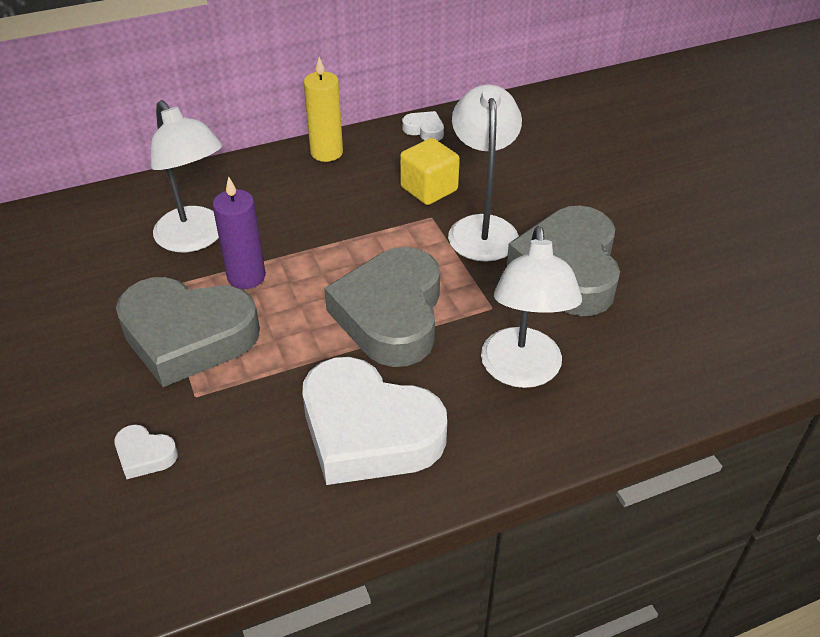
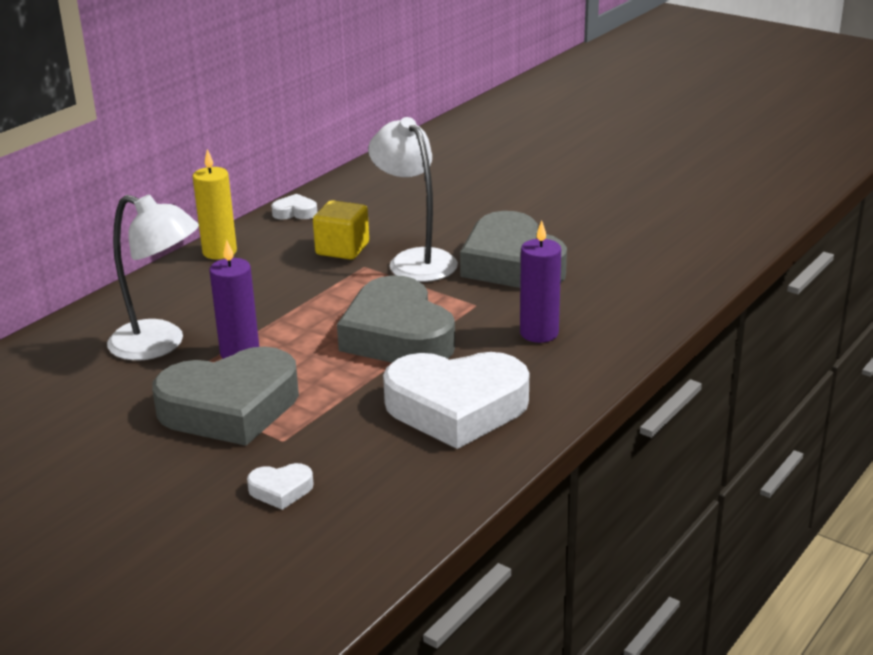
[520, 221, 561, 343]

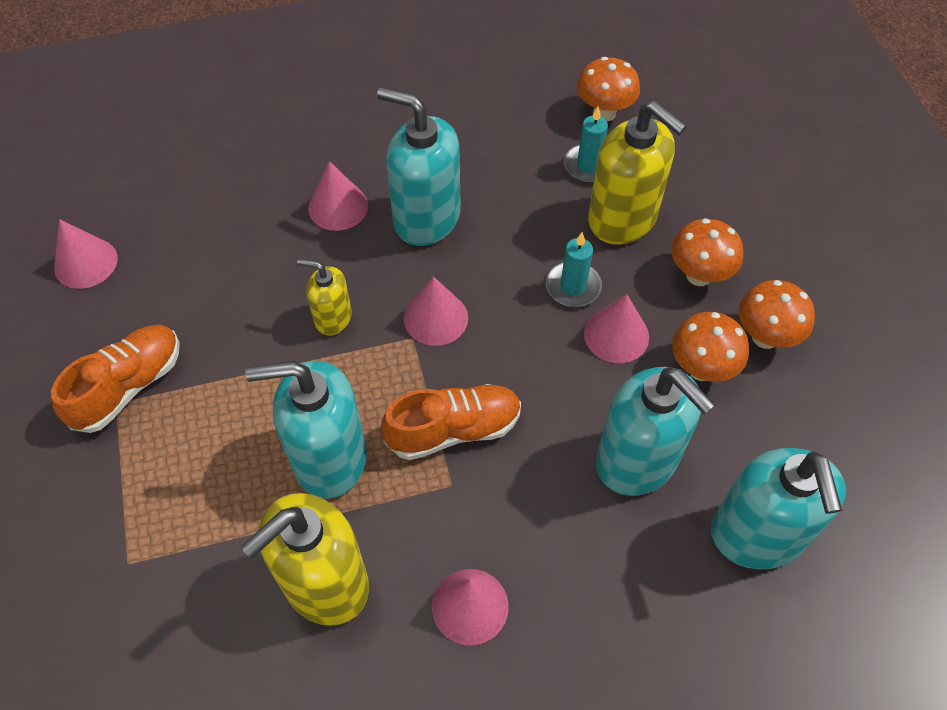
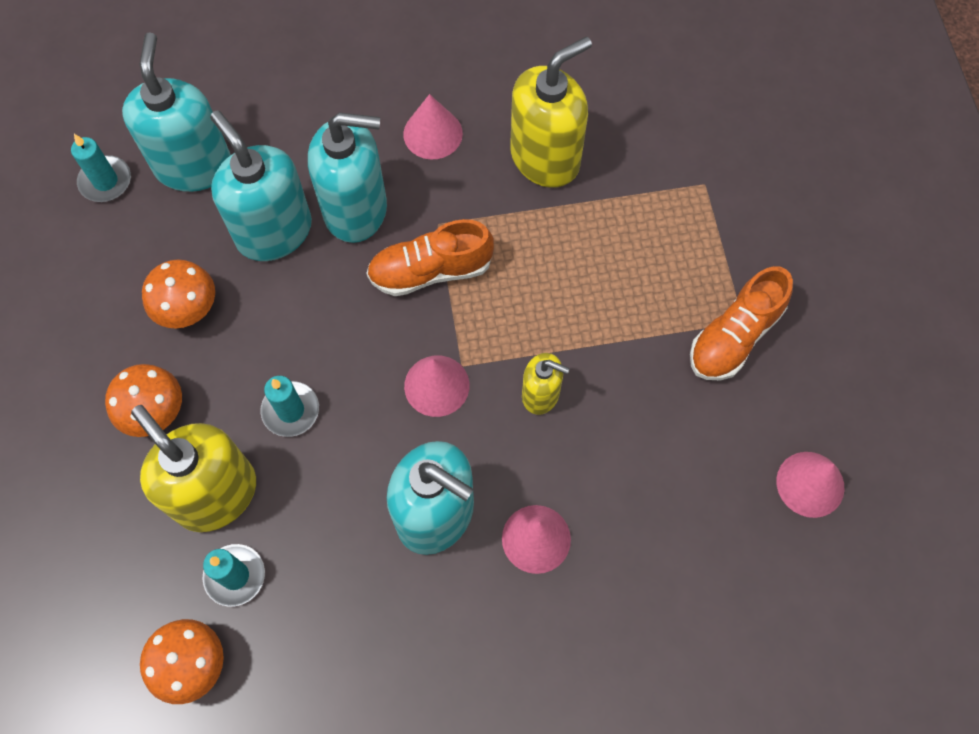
[71, 134, 131, 202]
[308, 112, 387, 243]
[584, 294, 649, 363] (first image)
[739, 280, 815, 349] (first image)

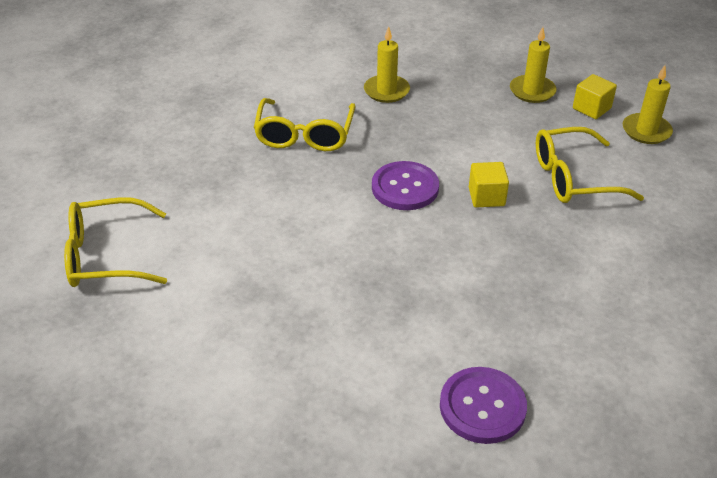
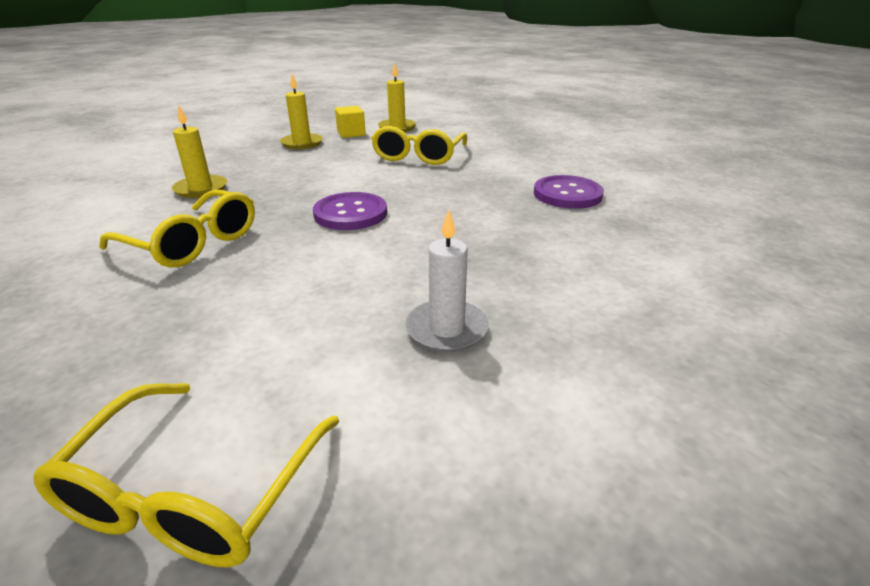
[405, 209, 489, 352]
[534, 175, 604, 209]
[469, 162, 509, 207] (first image)

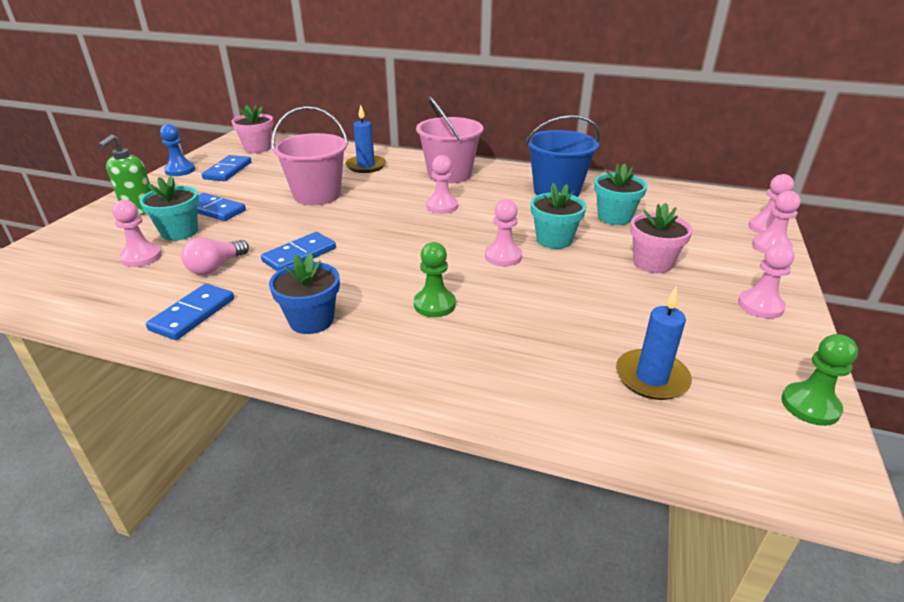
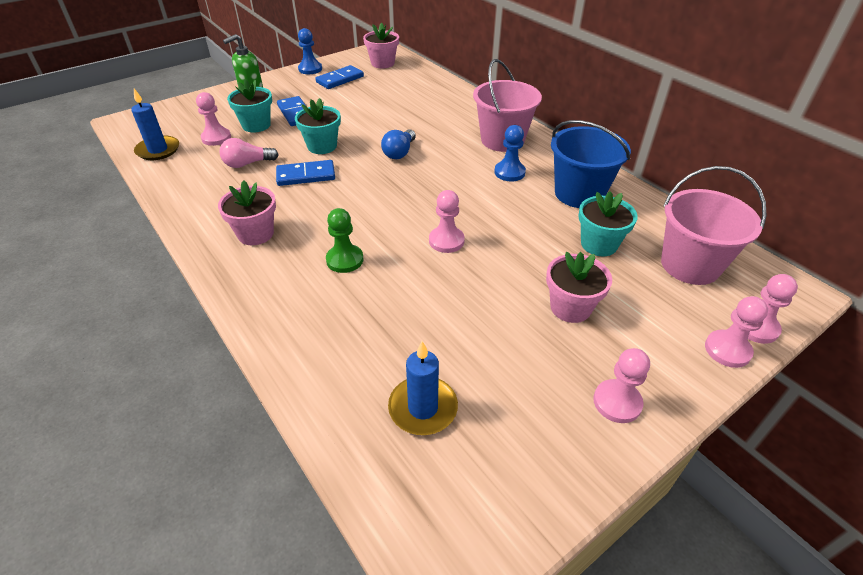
[131, 89, 179, 160]
[218, 180, 276, 245]
[295, 98, 341, 154]
[381, 129, 416, 159]
[494, 125, 526, 181]
[661, 166, 767, 285]
[146, 284, 234, 340] (first image)
[426, 155, 458, 214] (first image)
[781, 334, 858, 426] (first image)

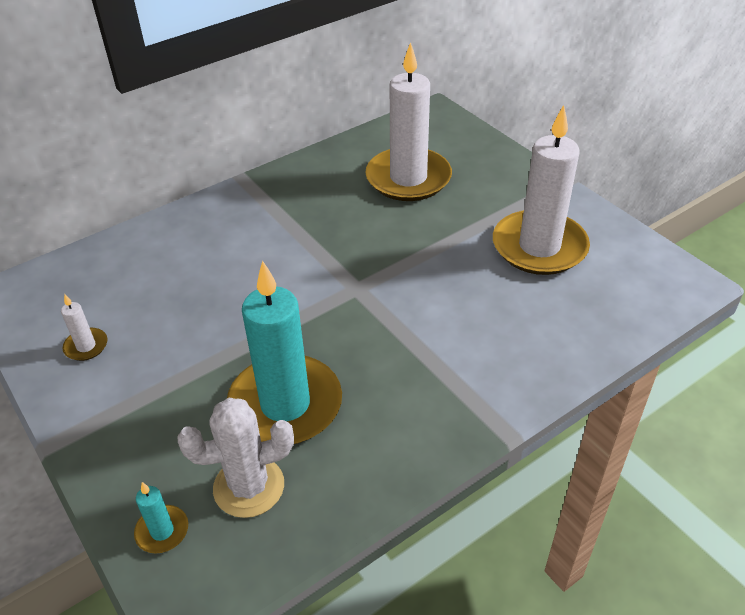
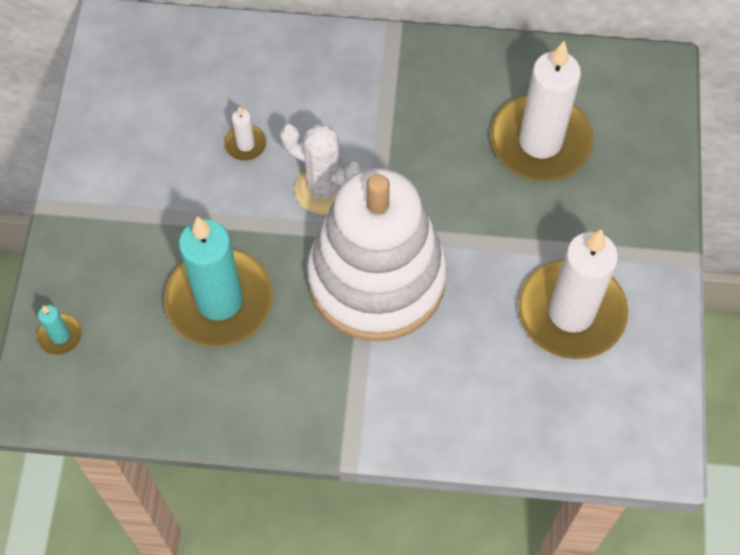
[224, 106, 266, 161]
[280, 124, 363, 215]
[307, 168, 447, 341]

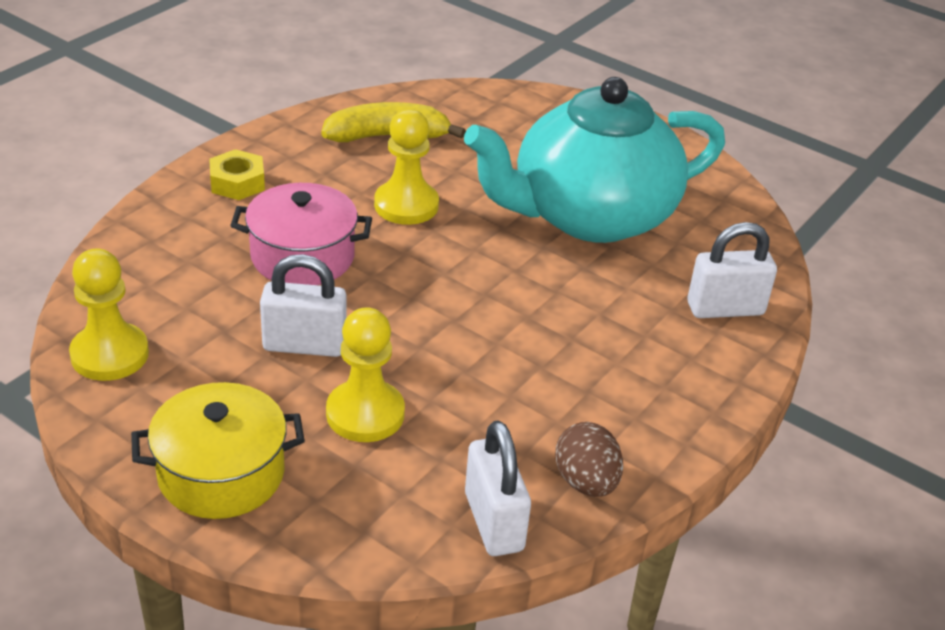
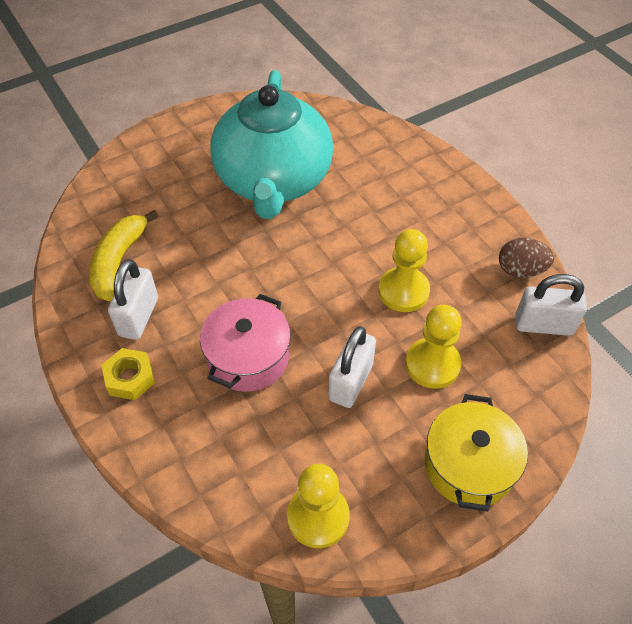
[108, 259, 158, 340]
[378, 229, 430, 312]

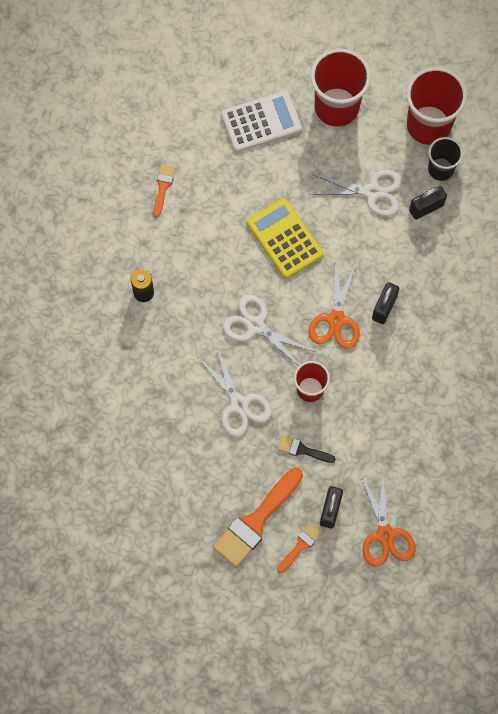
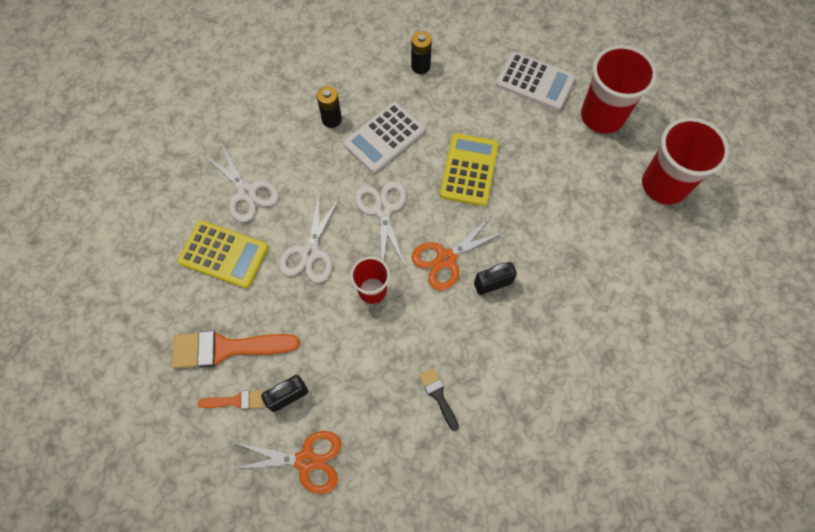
[178, 220, 268, 288]
[203, 142, 279, 222]
[233, 431, 341, 494]
[343, 102, 425, 173]
[411, 31, 432, 74]
[419, 368, 459, 431]
[409, 186, 447, 220] (first image)
[428, 137, 463, 181] (first image)

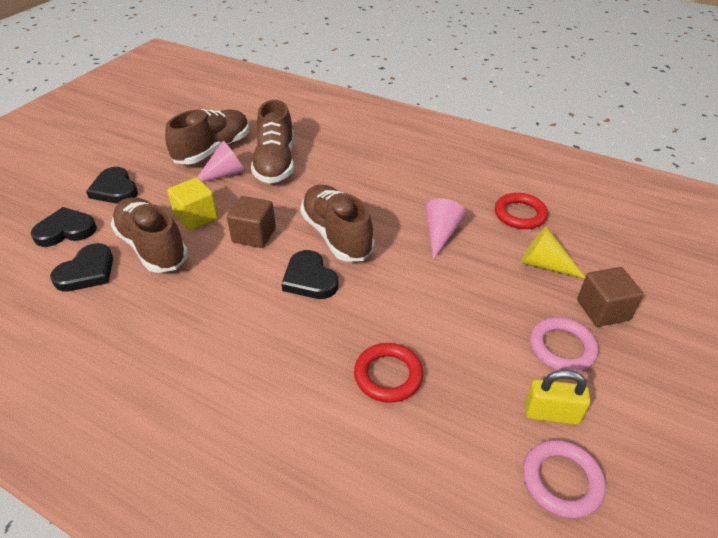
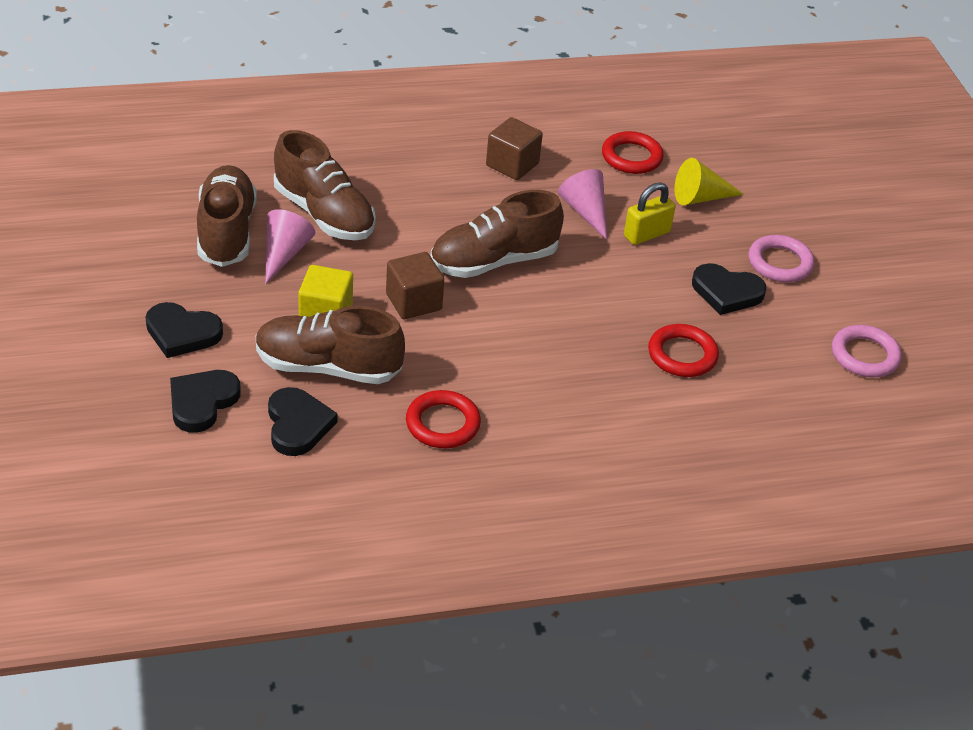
[406, 390, 481, 448]
[431, 190, 564, 278]
[486, 117, 543, 180]
[624, 182, 676, 245]
[692, 263, 766, 315]

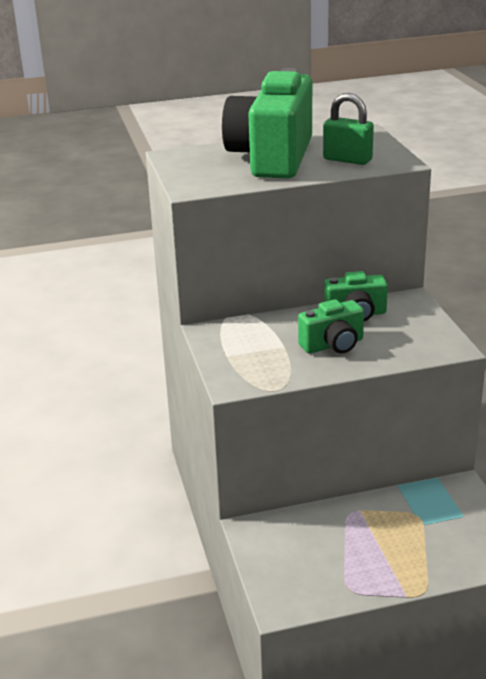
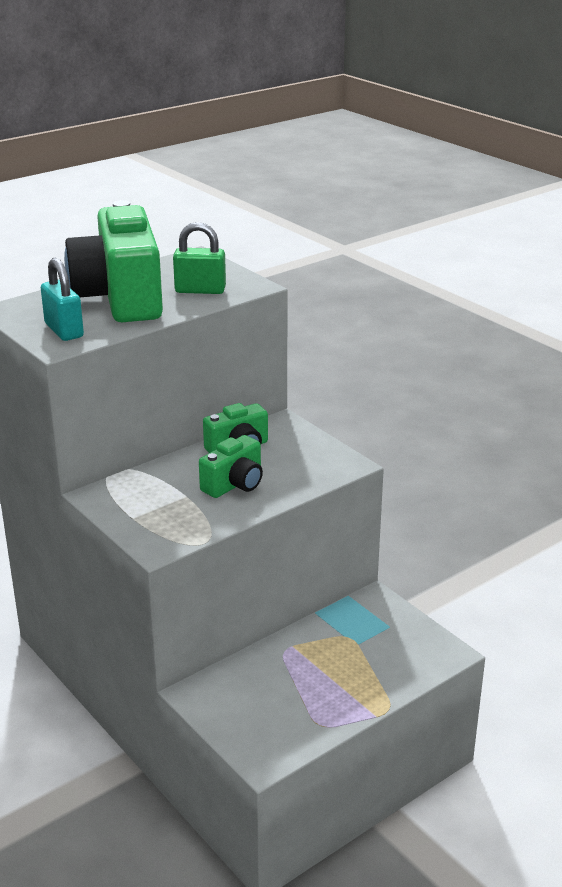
[41, 258, 84, 341]

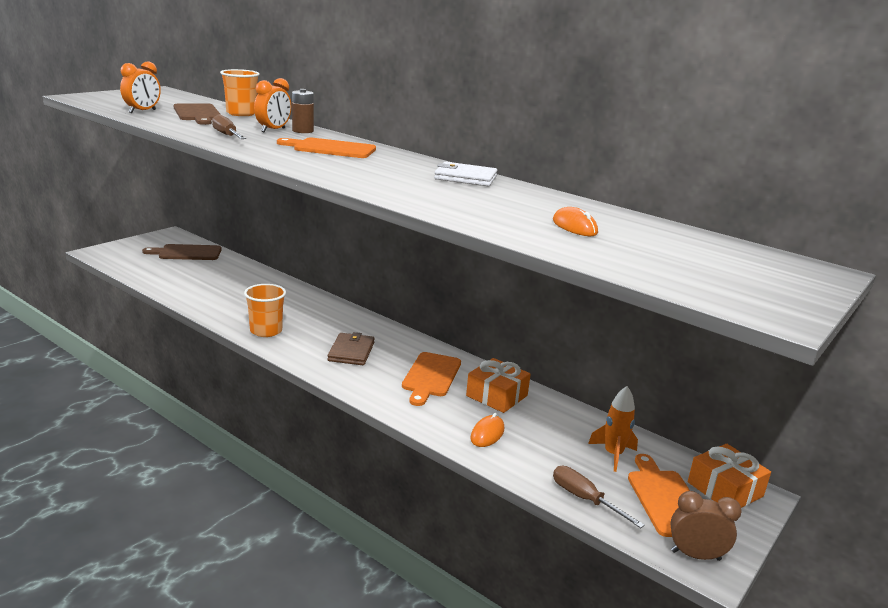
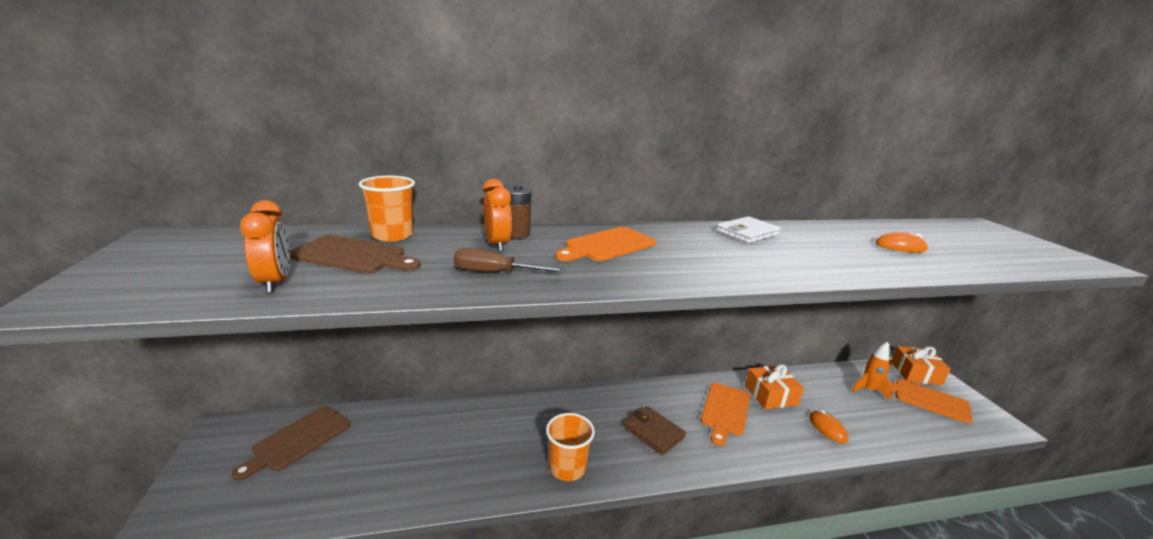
[700, 383, 750, 446]
[553, 466, 645, 528] (first image)
[670, 491, 742, 561] (first image)

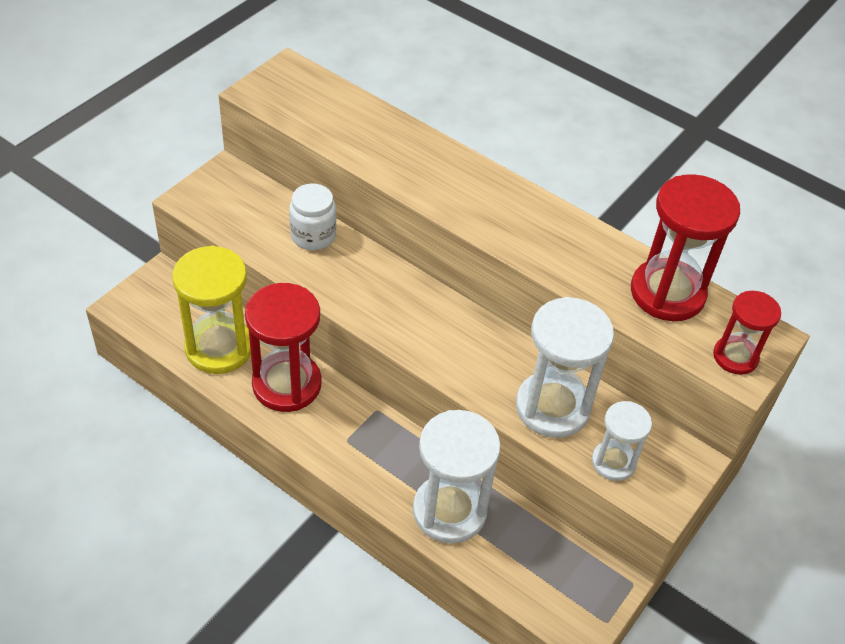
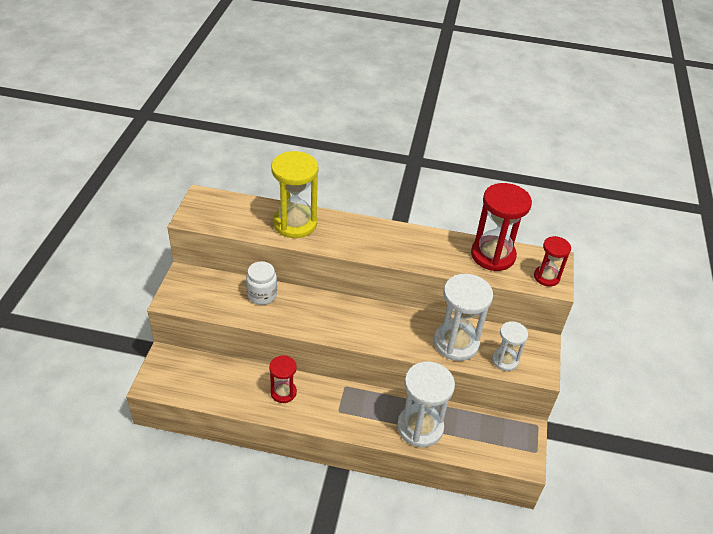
[269, 356, 297, 403]
[271, 151, 318, 238]

